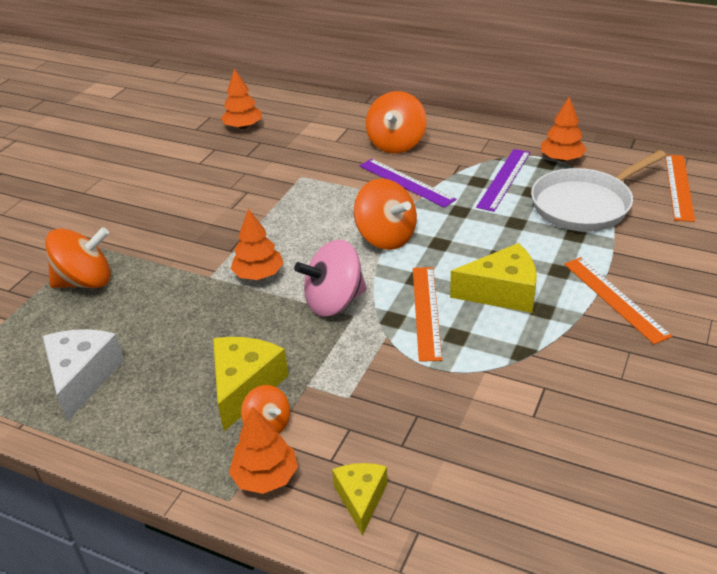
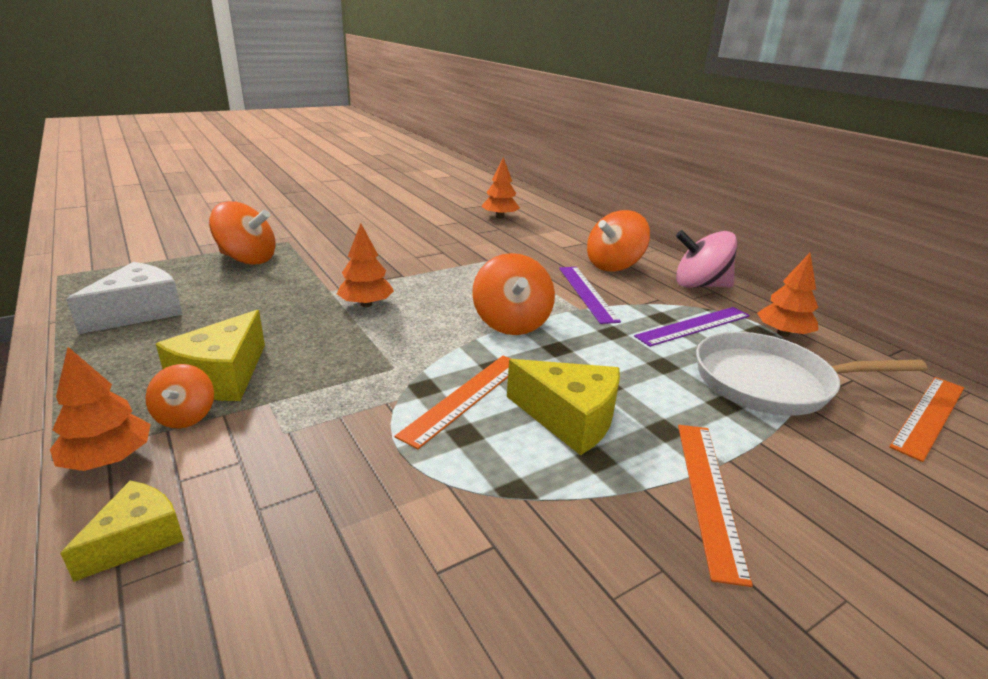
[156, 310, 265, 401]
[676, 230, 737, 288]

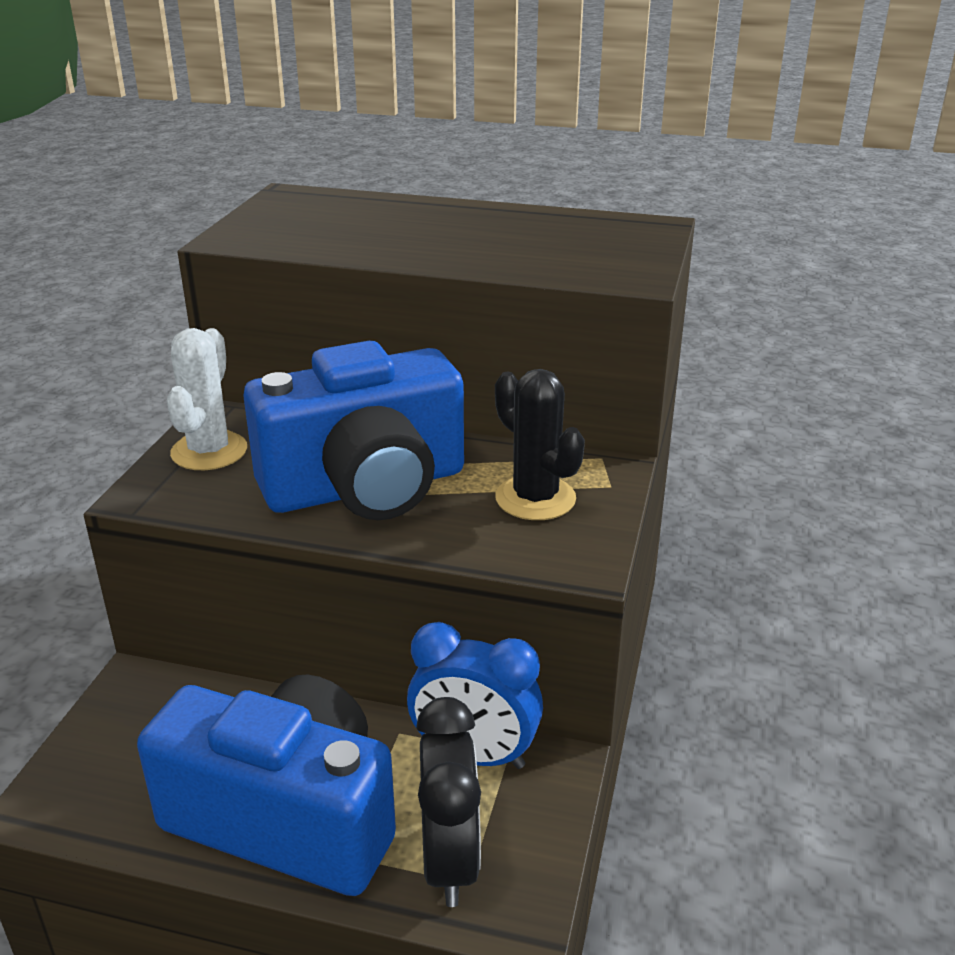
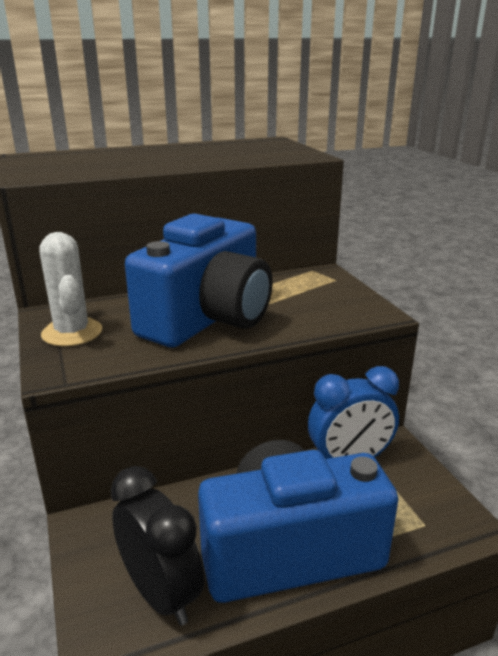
[111, 466, 204, 626]
[495, 369, 585, 520] (first image)

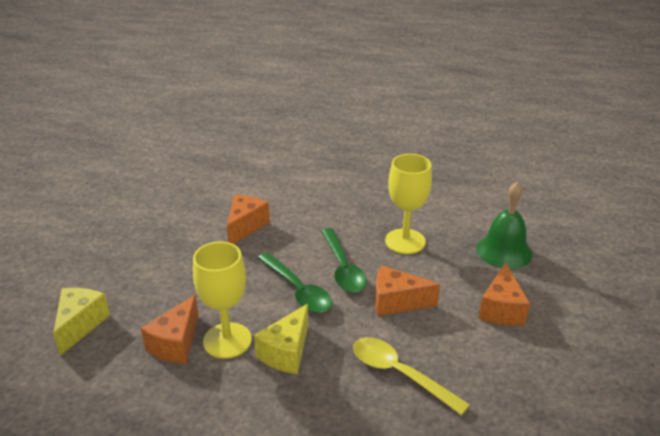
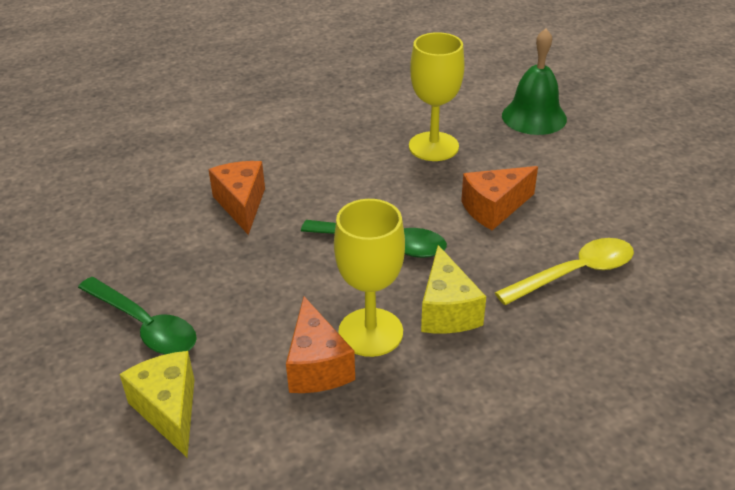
[78, 277, 197, 354]
[495, 238, 634, 305]
[479, 262, 530, 326] (first image)

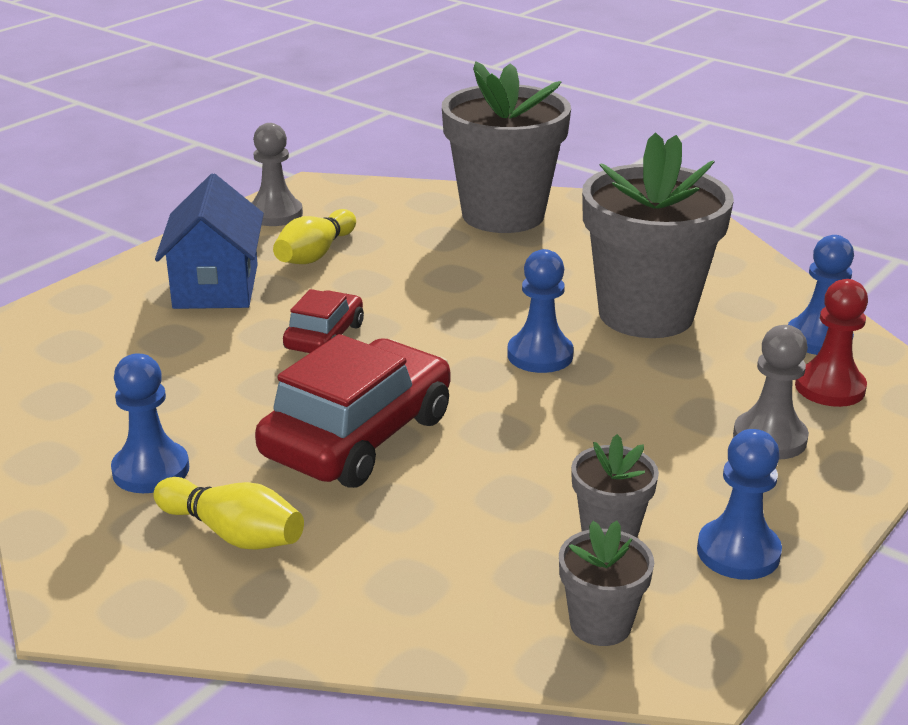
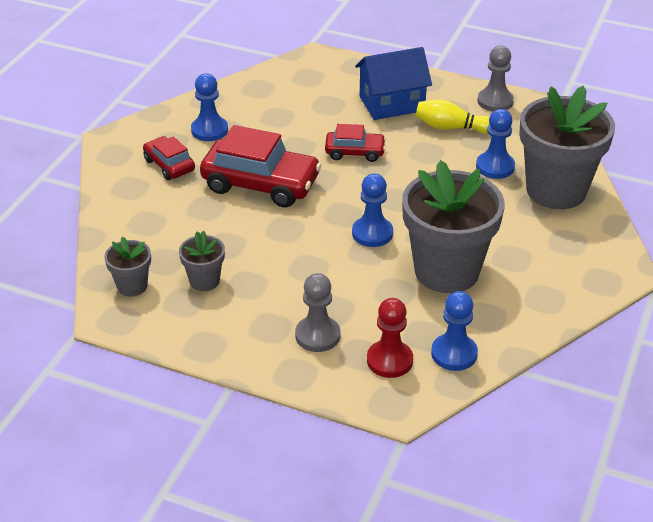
[143, 136, 195, 180]
[476, 109, 515, 179]

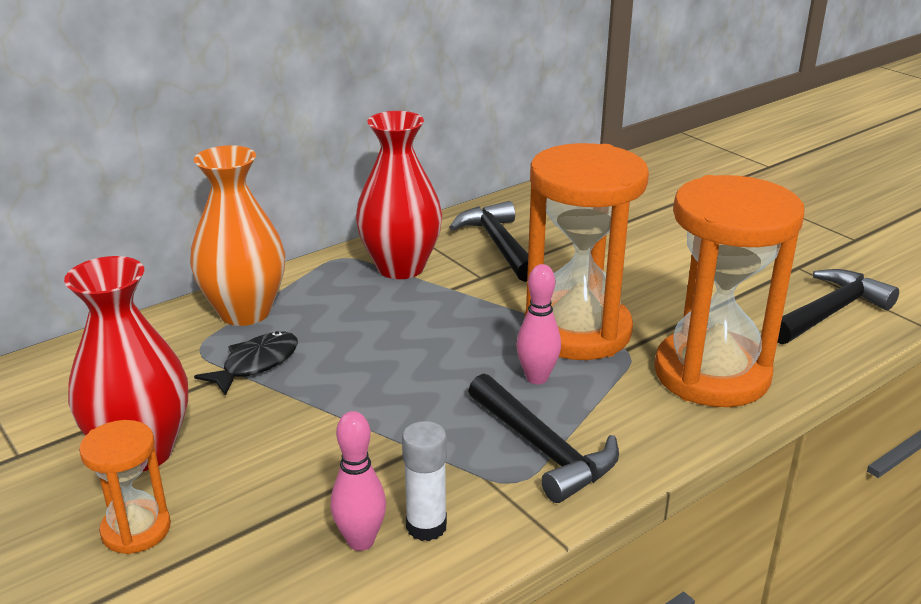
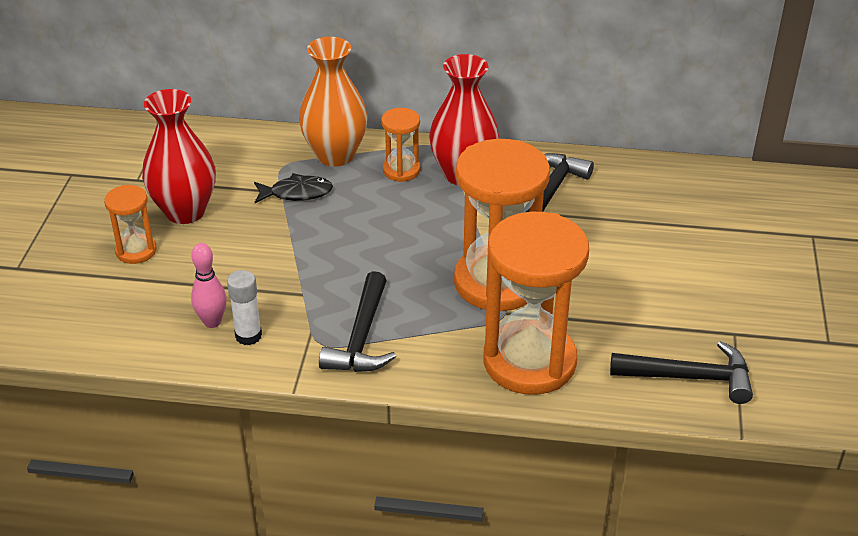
[381, 108, 420, 182]
[516, 264, 561, 384] (first image)

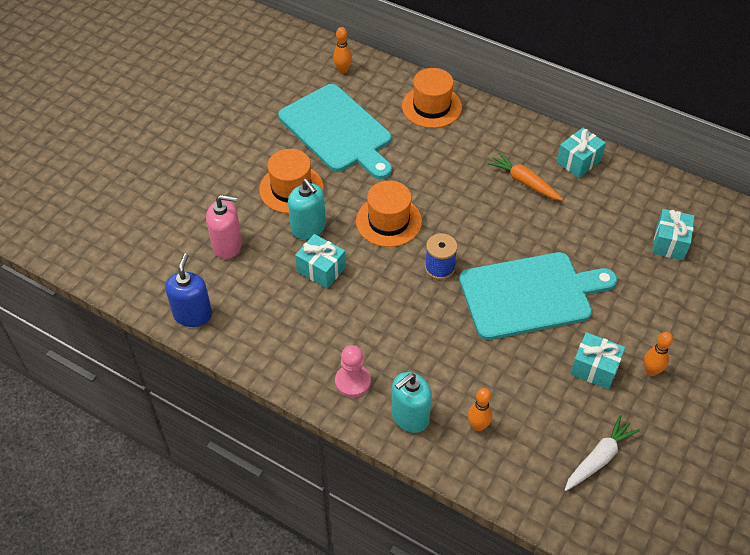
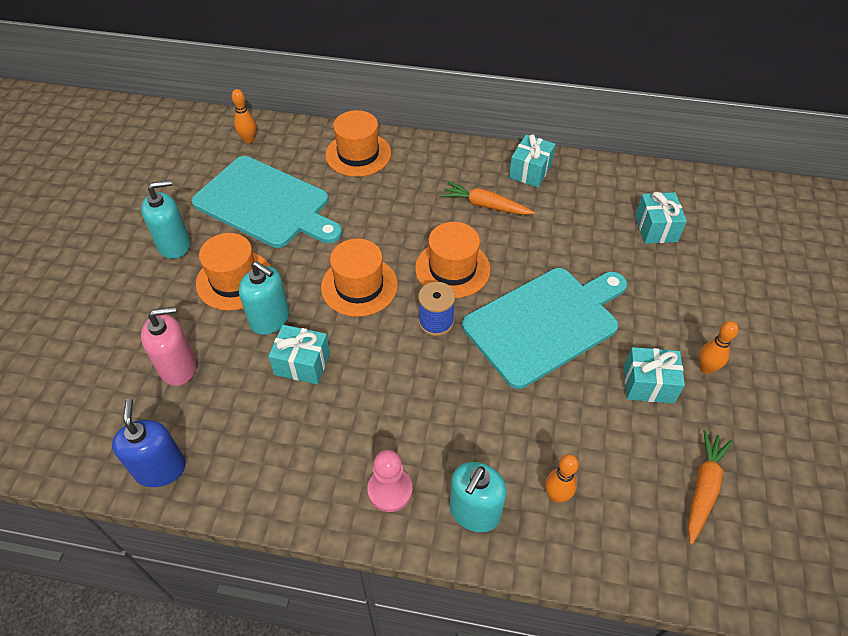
[141, 180, 190, 259]
[415, 222, 491, 298]
[688, 430, 733, 544]

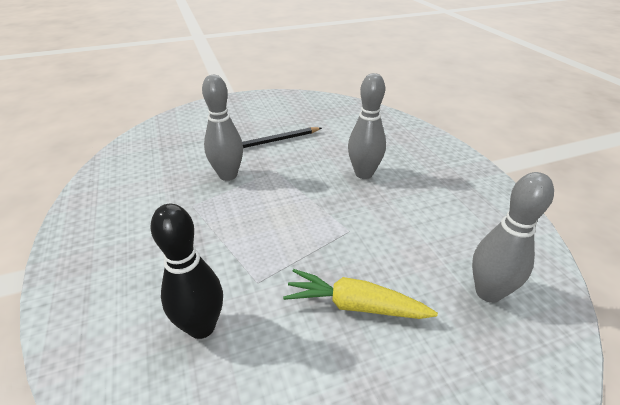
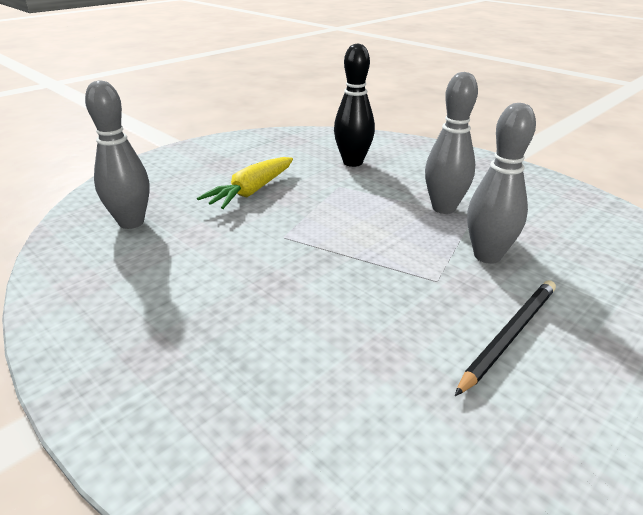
[197, 157, 293, 209]
[425, 72, 478, 214]

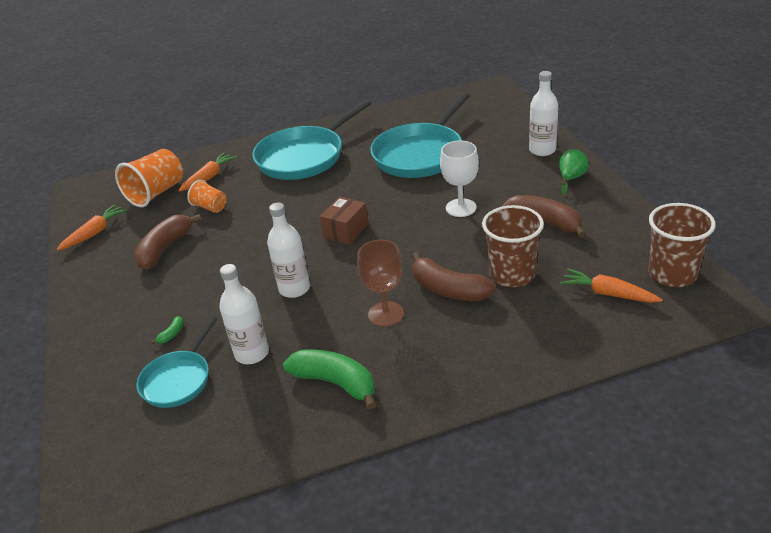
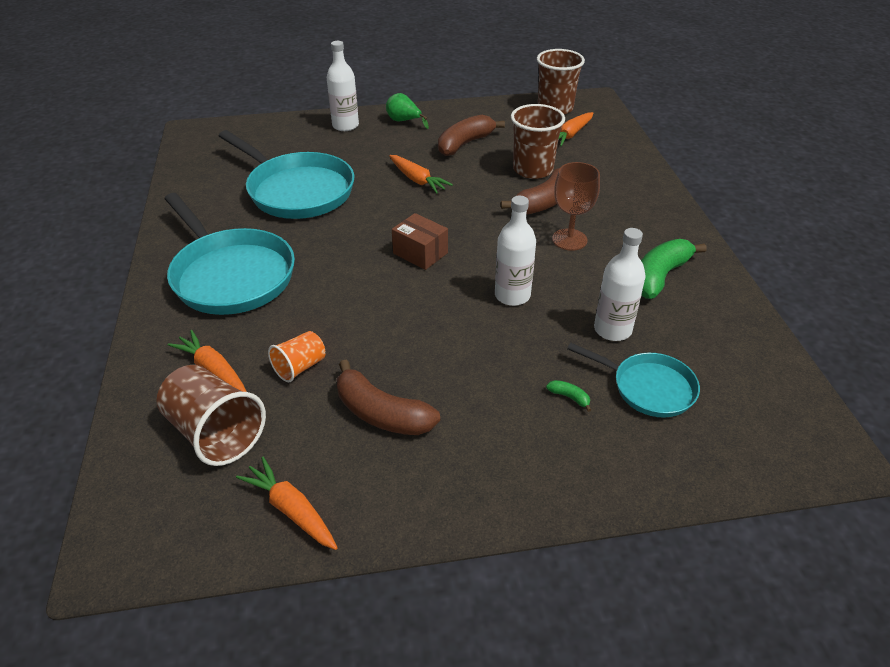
[157, 365, 266, 466]
[389, 155, 453, 194]

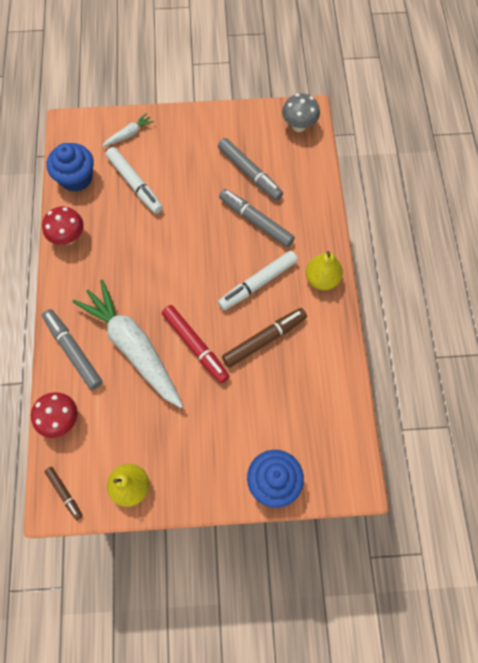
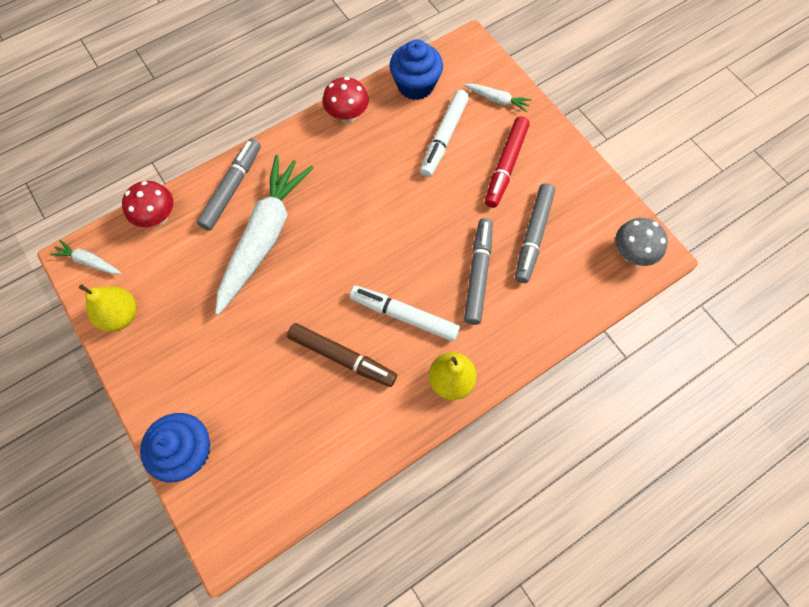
[50, 240, 121, 274]
[485, 116, 530, 208]

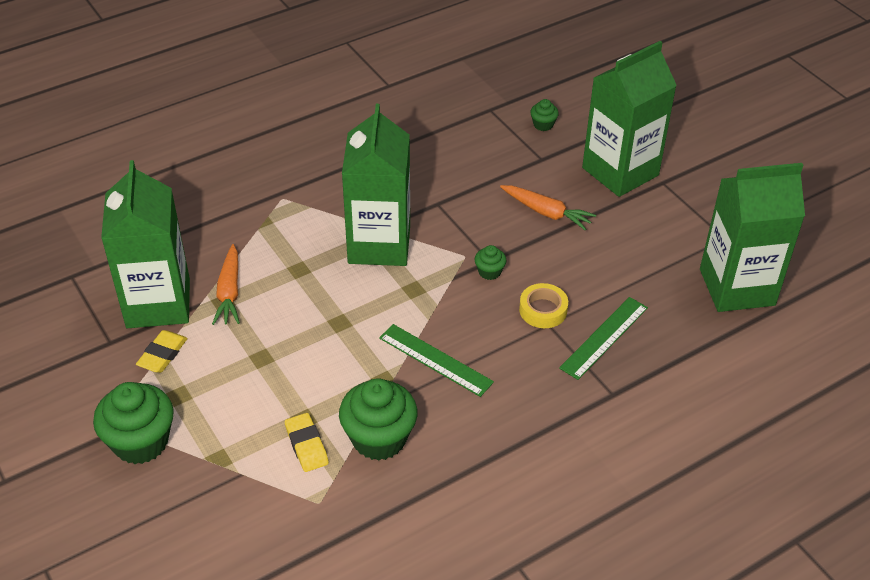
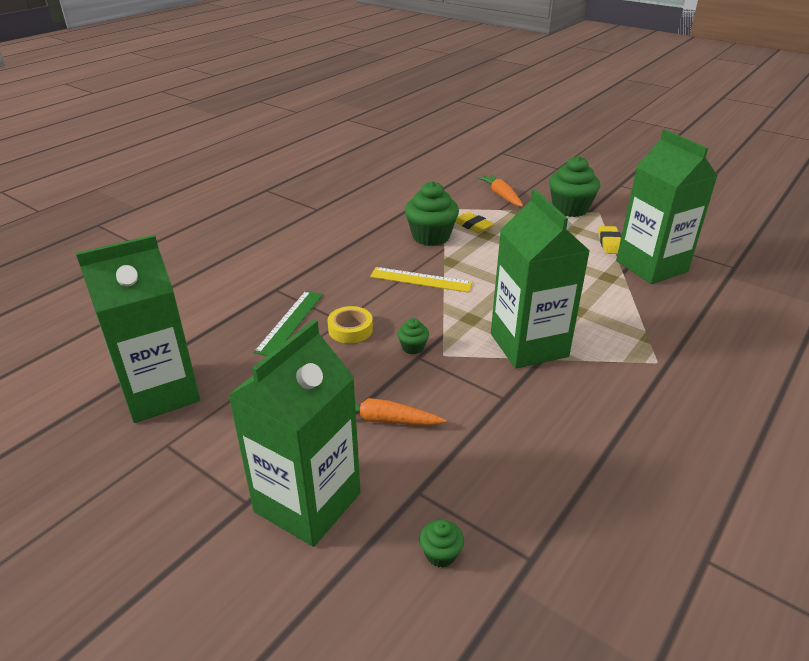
[370, 267, 473, 293]
[477, 174, 523, 207]

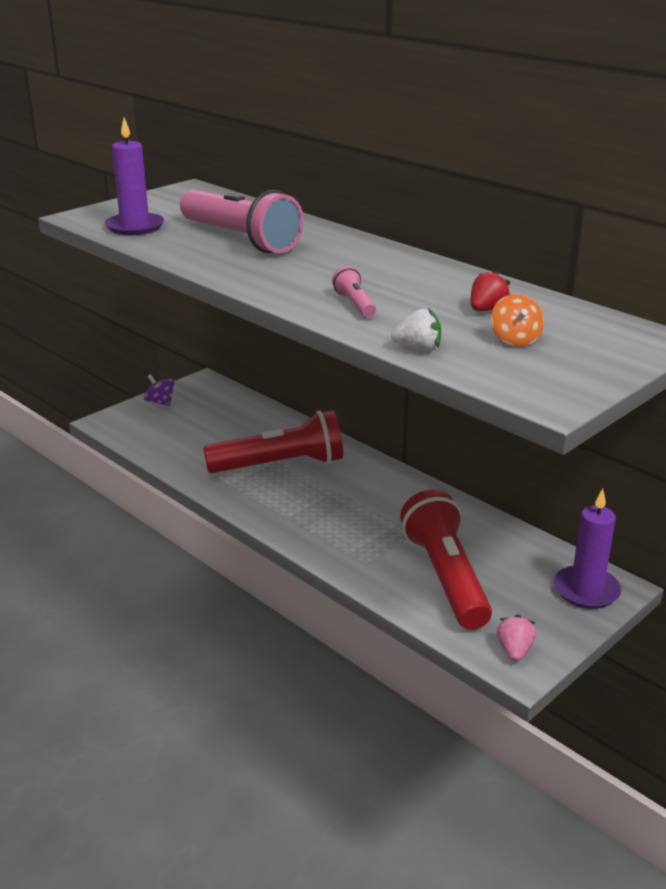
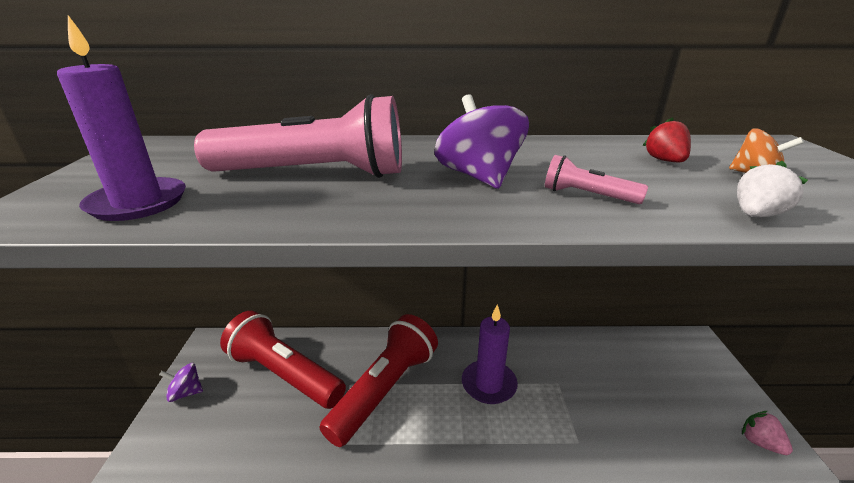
[220, 311, 346, 409]
[434, 94, 529, 189]
[462, 304, 518, 404]

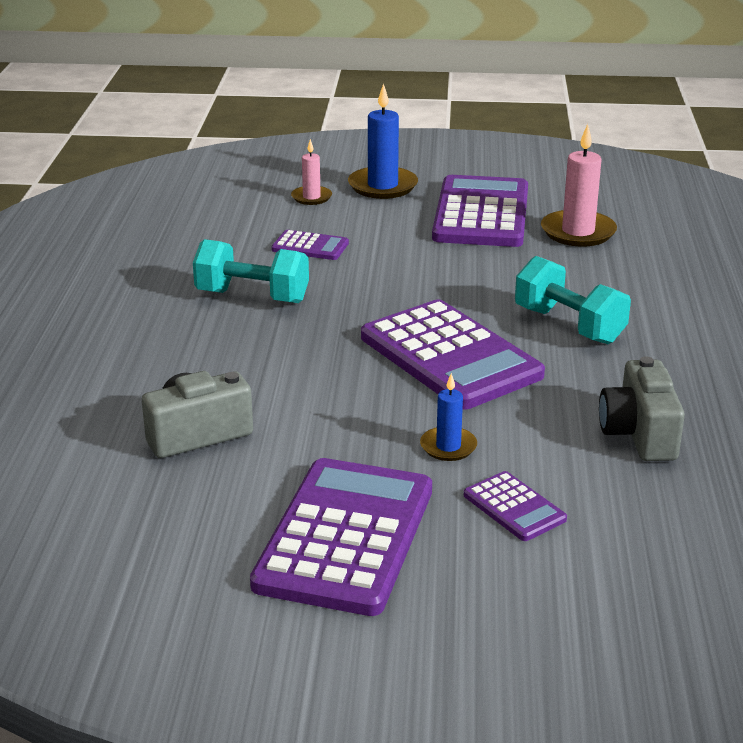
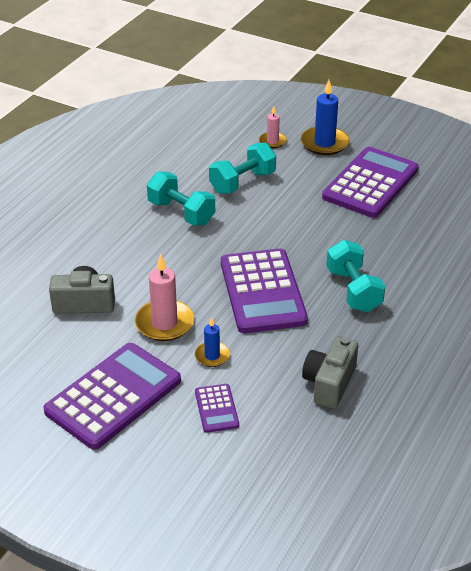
[135, 254, 194, 341]
[209, 143, 276, 194]

